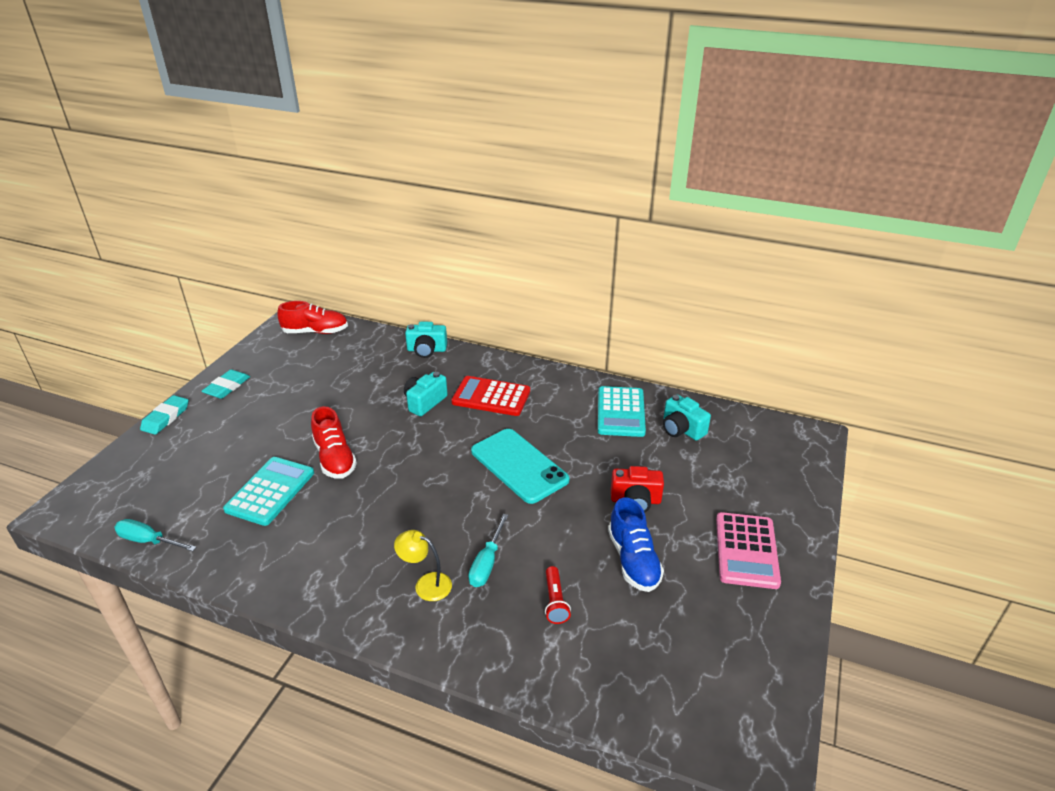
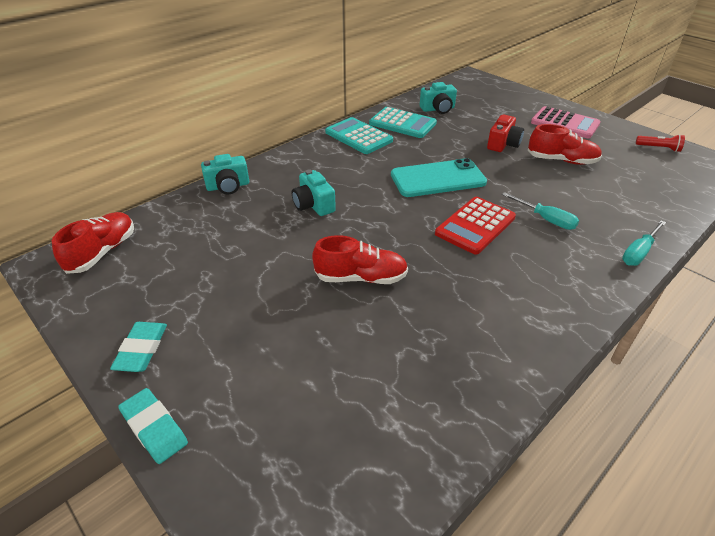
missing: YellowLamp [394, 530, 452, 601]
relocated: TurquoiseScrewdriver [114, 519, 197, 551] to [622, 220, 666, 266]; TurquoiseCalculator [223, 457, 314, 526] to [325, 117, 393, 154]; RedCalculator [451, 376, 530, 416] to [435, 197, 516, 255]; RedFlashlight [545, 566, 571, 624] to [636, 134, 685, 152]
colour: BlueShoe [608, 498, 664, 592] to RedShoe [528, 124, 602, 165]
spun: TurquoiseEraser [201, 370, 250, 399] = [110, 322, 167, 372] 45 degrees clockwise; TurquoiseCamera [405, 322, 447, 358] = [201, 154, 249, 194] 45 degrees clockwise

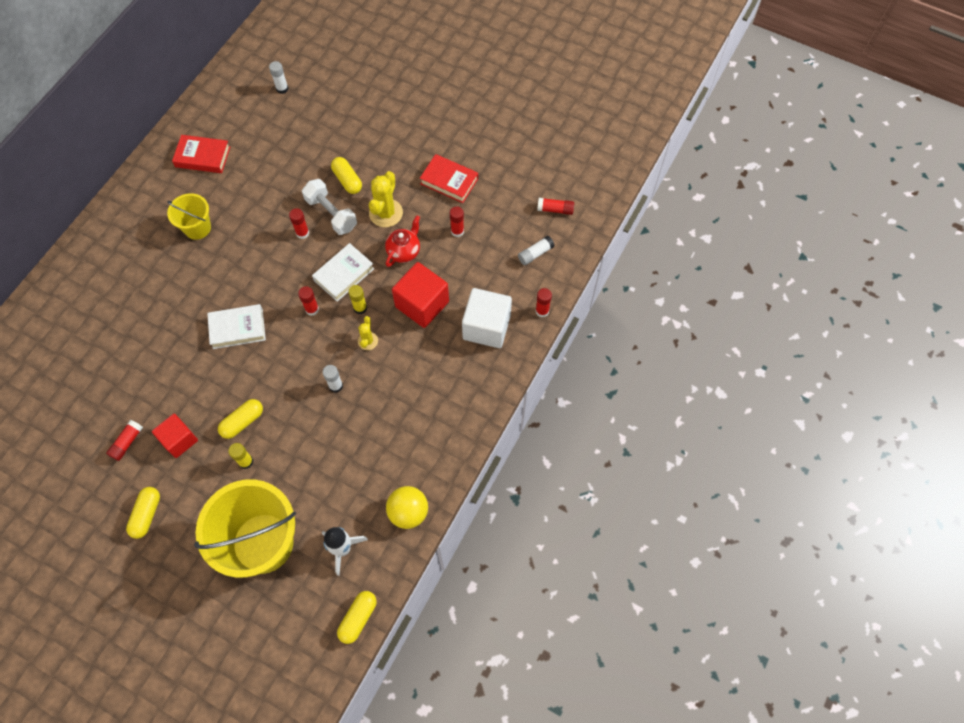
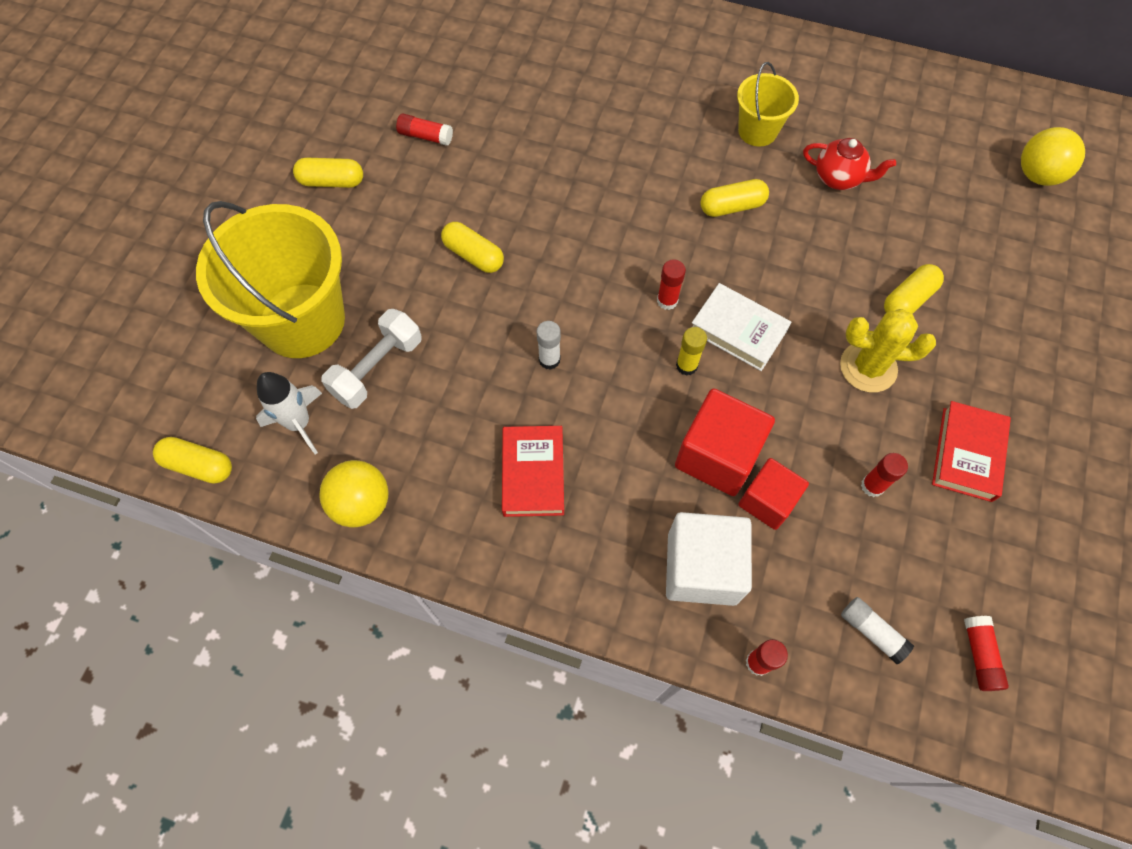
missing: WhiteBook [207, 304, 266, 349]; YellowGlueStick [228, 443, 253, 469]; RedGlueStick [289, 208, 309, 239]; YellowCactus [358, 316, 378, 350]
appeared: YellowCapsule [700, 179, 769, 217]
relocated: RedCube [152, 414, 198, 458] to [739, 458, 809, 530]; RedBook [172, 135, 230, 173] to [502, 426, 564, 517]; WhiteDumbbell [302, 179, 357, 235] to [321, 309, 422, 409]; RedTeapot [385, 215, 420, 267] to [803, 138, 896, 190]
exchanged: WhiteGlueStick [269, 61, 288, 94] to YellowBall [1021, 127, 1085, 186]

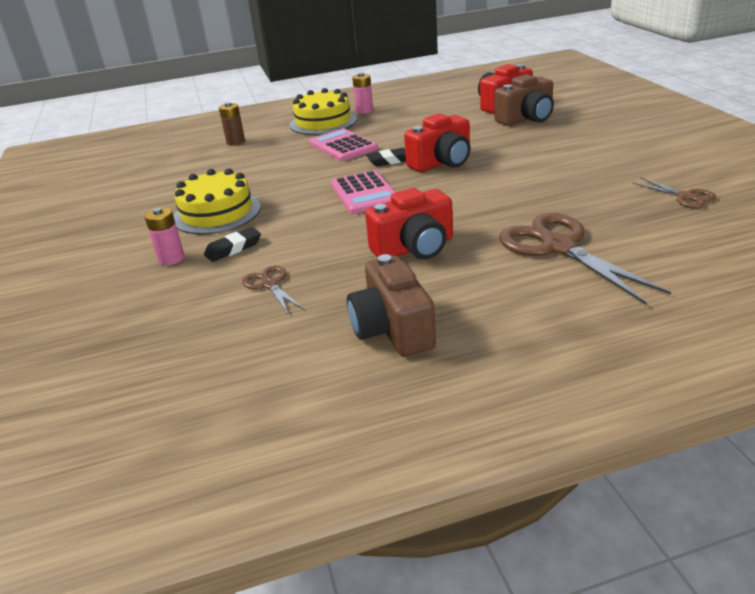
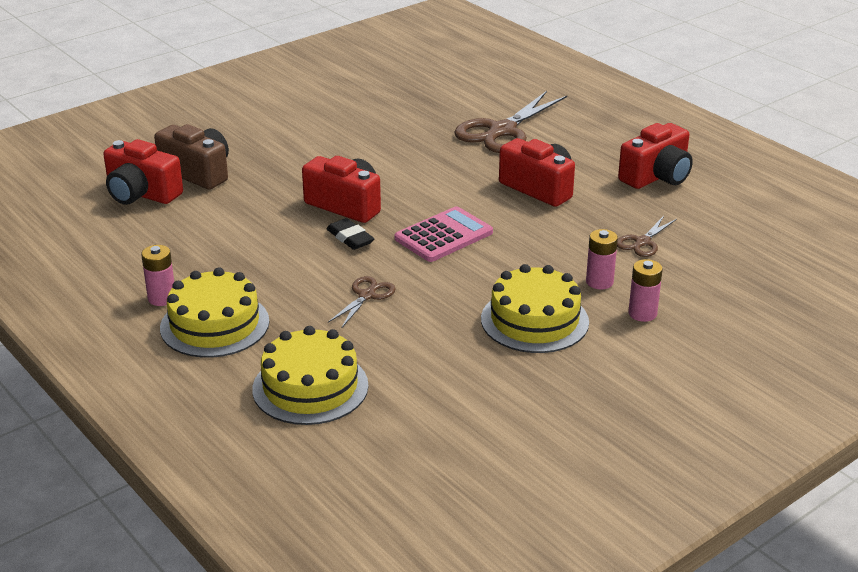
missing: PinkCalculator [309, 128, 378, 161]
relocated: BrownScissors [633, 177, 716, 208] to [328, 276, 396, 327]
exchanged: BlackEraser [204, 227, 261, 262] to PinkBattery [586, 229, 618, 289]; BrownBattery [219, 102, 245, 146] to YellowCake [252, 326, 368, 425]
colour: BrownCamera [347, 254, 436, 357] to RedCamera [618, 123, 693, 189]

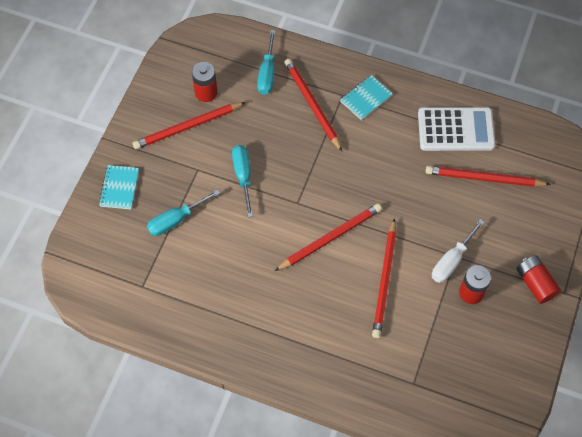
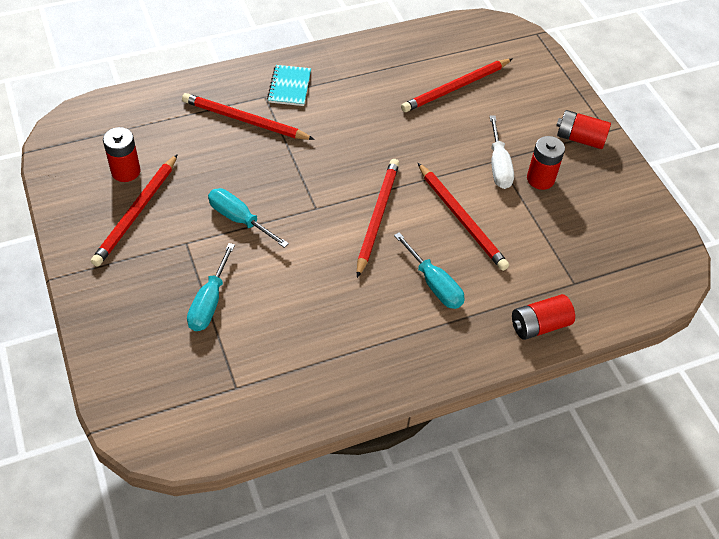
missing: TurquoiseNotebook [99, 165, 139, 209]; WhiteCalculator [418, 107, 495, 151]
appeared: RedBattery [512, 294, 575, 340]
relocated: TurquoiseScrewdriver [257, 30, 276, 95] to [394, 232, 465, 309]

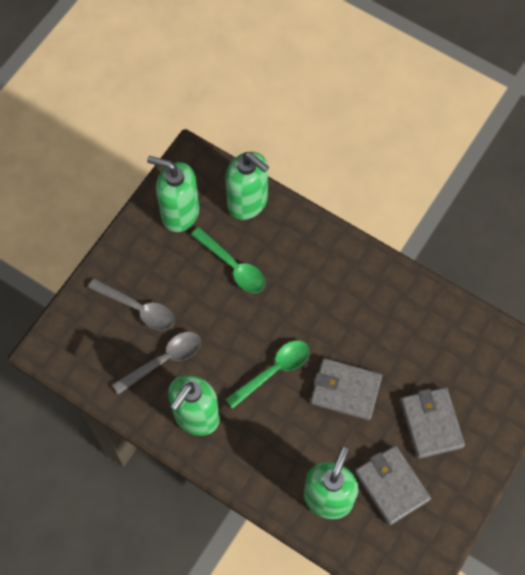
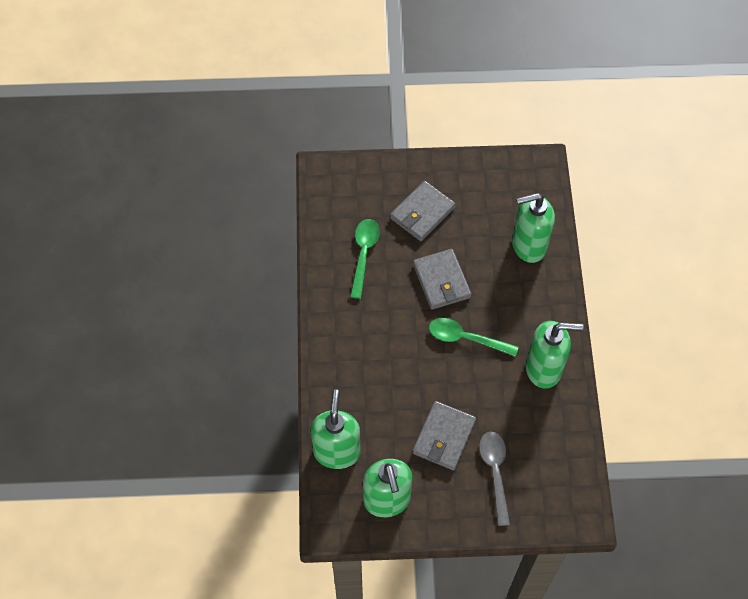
missing: GreySpoon [112, 332, 201, 395]
relocated: GreenSpoon [191, 227, 266, 293] to [350, 219, 380, 299]; GreyWallet [355, 445, 431, 525] to [413, 401, 476, 471]

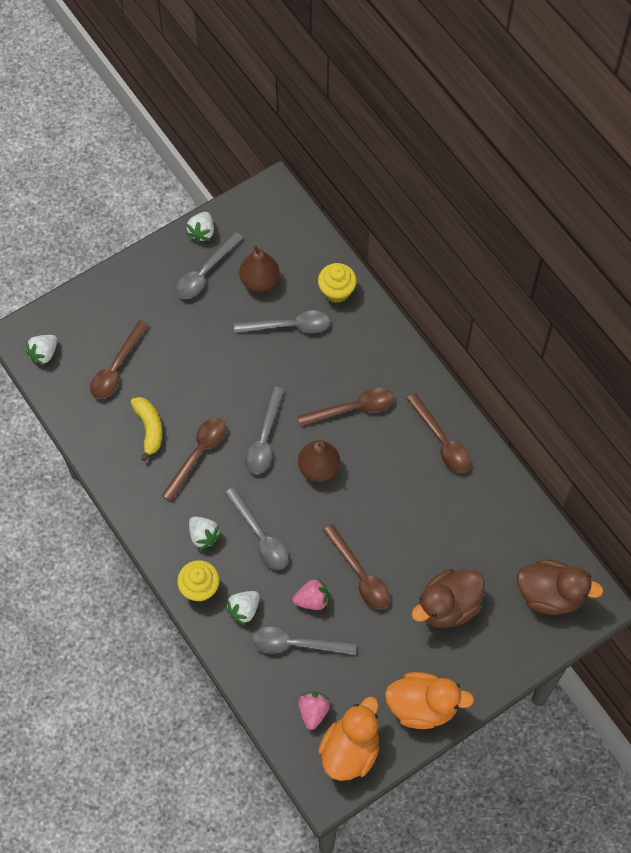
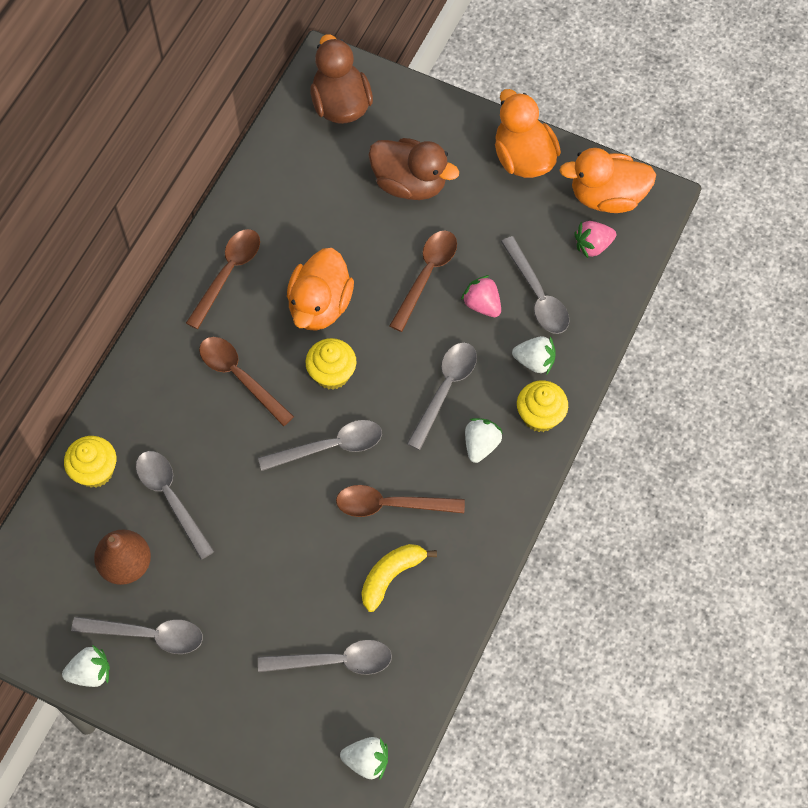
appeared: OrangeDuck [287, 248, 354, 331]
exchanged: BrownPear [298, 440, 340, 482] to YellowCupcake [306, 338, 356, 390]
colour: BrownSpoon [90, 320, 149, 399] to GreySpoon [258, 640, 392, 675]

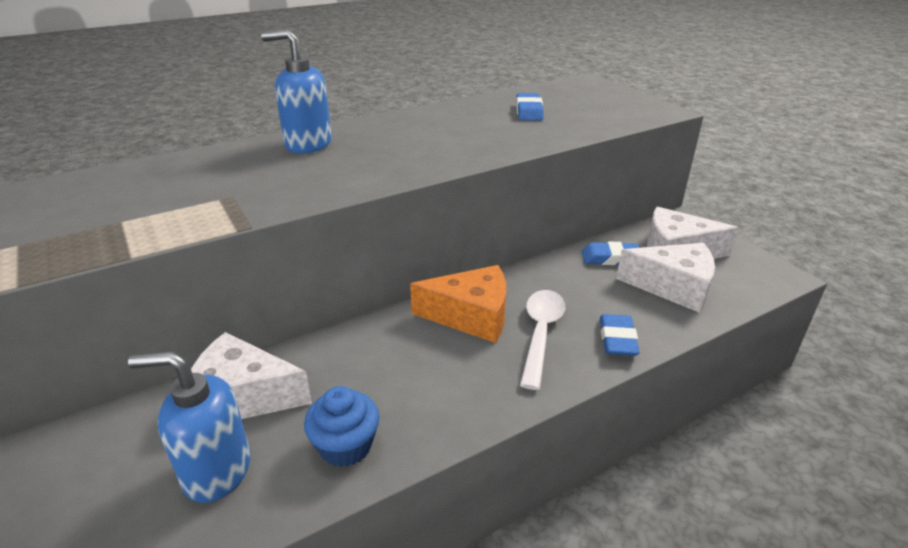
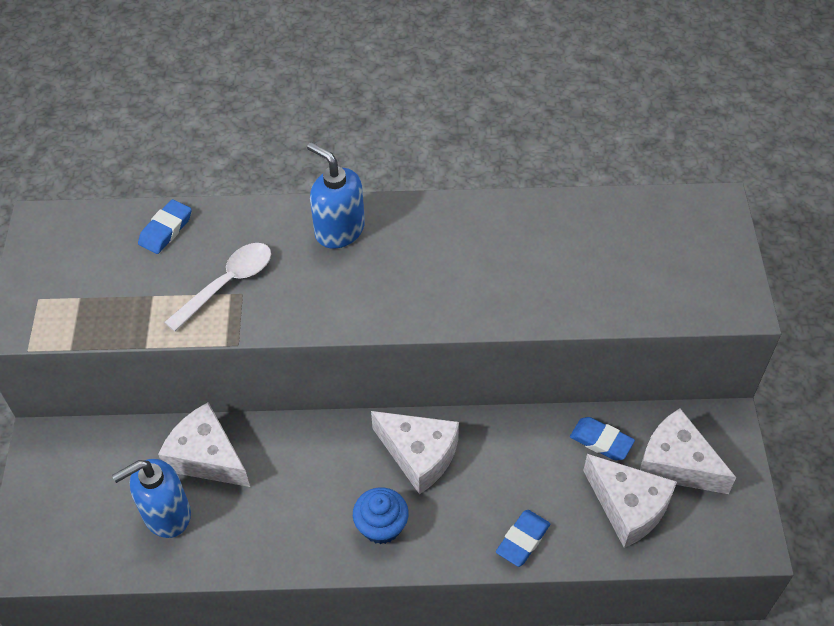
relocated: BlueCupcake [304, 386, 380, 467] to [353, 487, 409, 544]; BlueEraser [516, 93, 544, 121] to [138, 199, 192, 254]; WhiteSpoon [520, 290, 565, 390] to [164, 243, 271, 332]
colour: OrangeCheese [410, 265, 506, 343] to WhiteCheese [371, 411, 459, 494]
spun: BlueSoapDispenser [128, 351, 251, 503] = [112, 459, 191, 538] 60 degrees counterclockwise

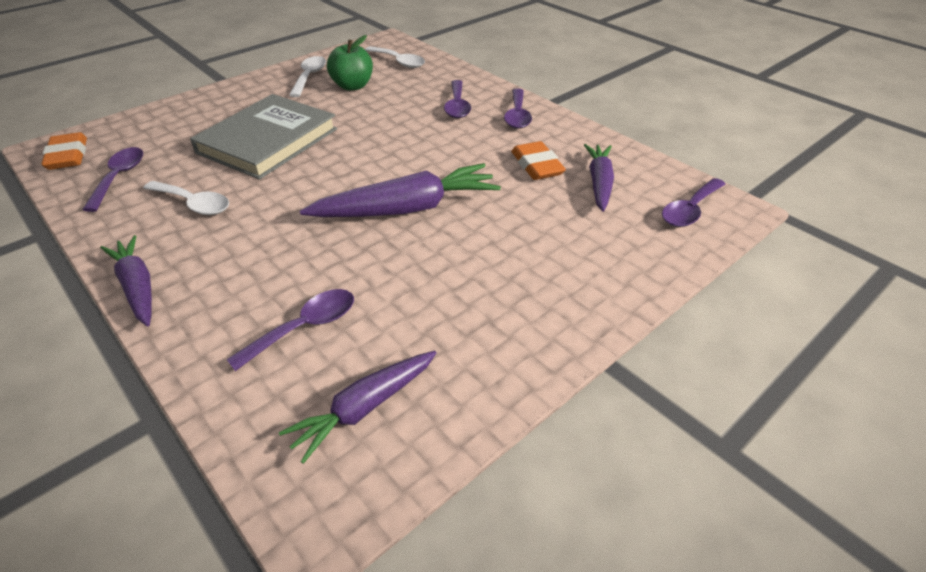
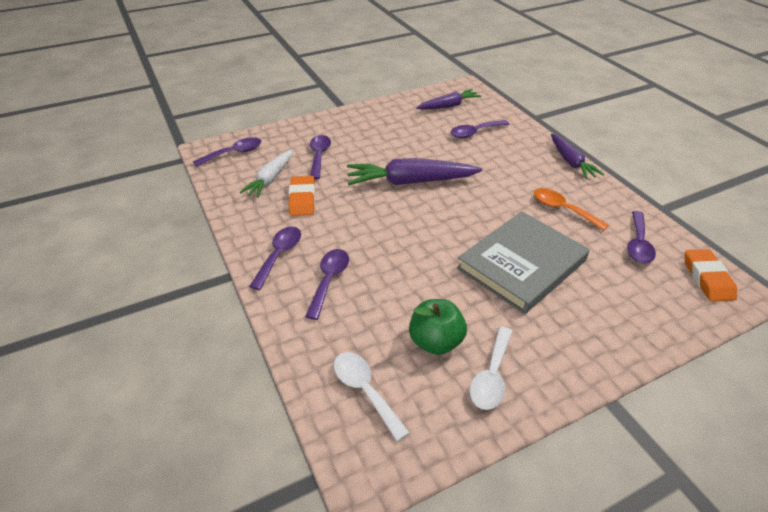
appeared: PurpleSpoon [310, 135, 331, 180]
colour: WhiteSpoon [143, 181, 229, 215] to OrangeSpoon [534, 188, 609, 231]; PurpleCarrot [584, 144, 614, 212] to WhiteCarrot [240, 149, 293, 198]

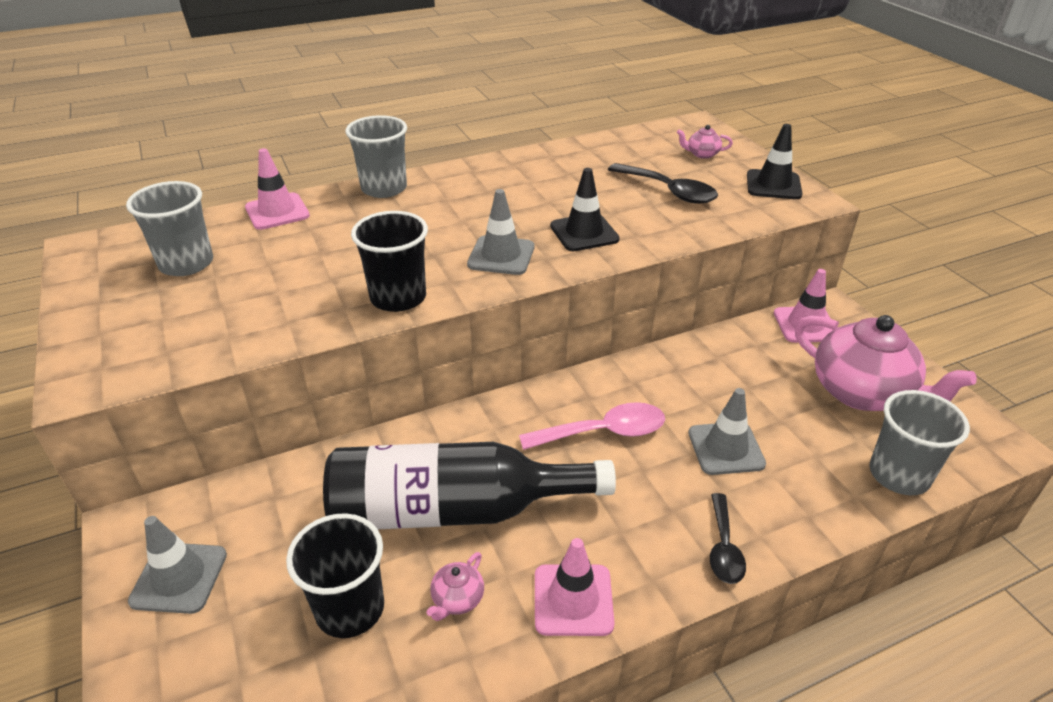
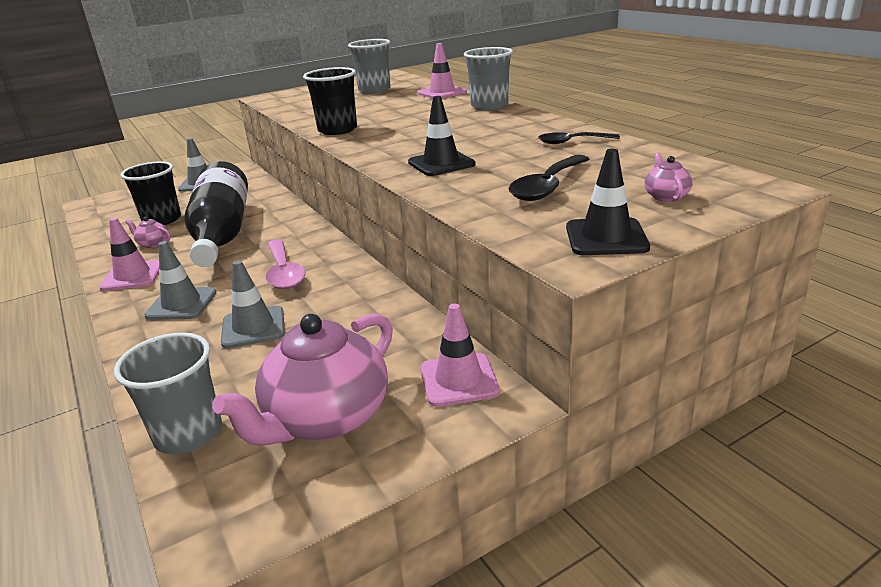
relocated: GreyTrafficCone [467, 189, 534, 275] to [144, 241, 217, 320]; BlackSpoon [710, 493, 746, 584] to [538, 132, 620, 144]

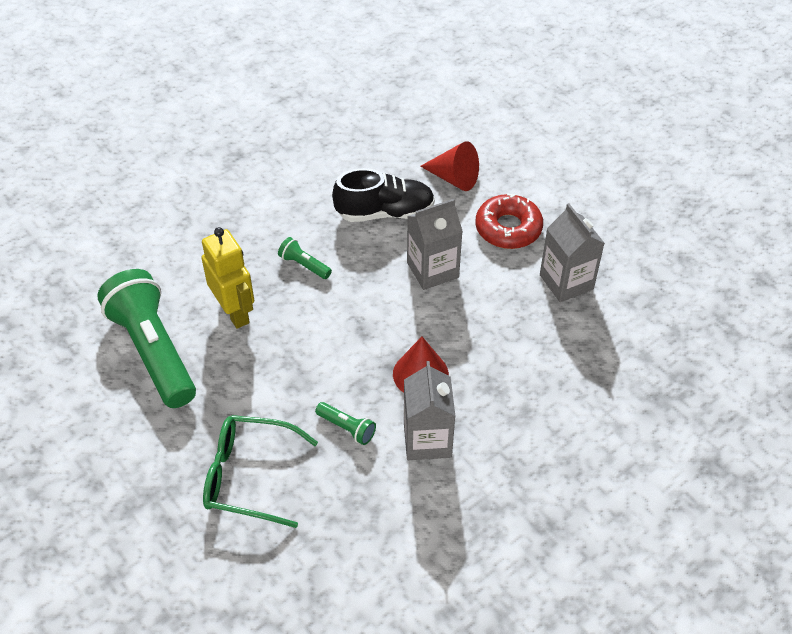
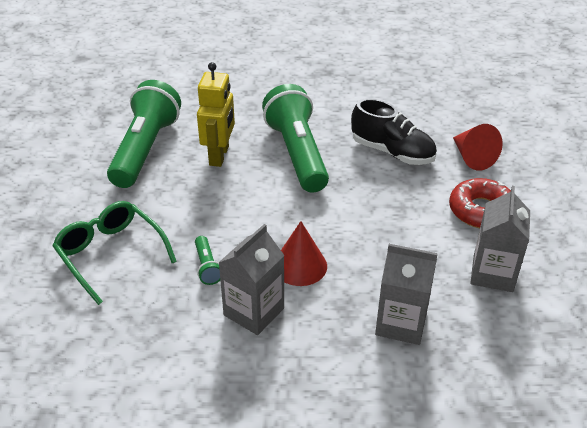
relocated: GreyCarton [407, 199, 463, 290] to [375, 244, 438, 345]
size: GreenFlashlight [278, 237, 332, 279] = [262, 84, 329, 193] x2.45

